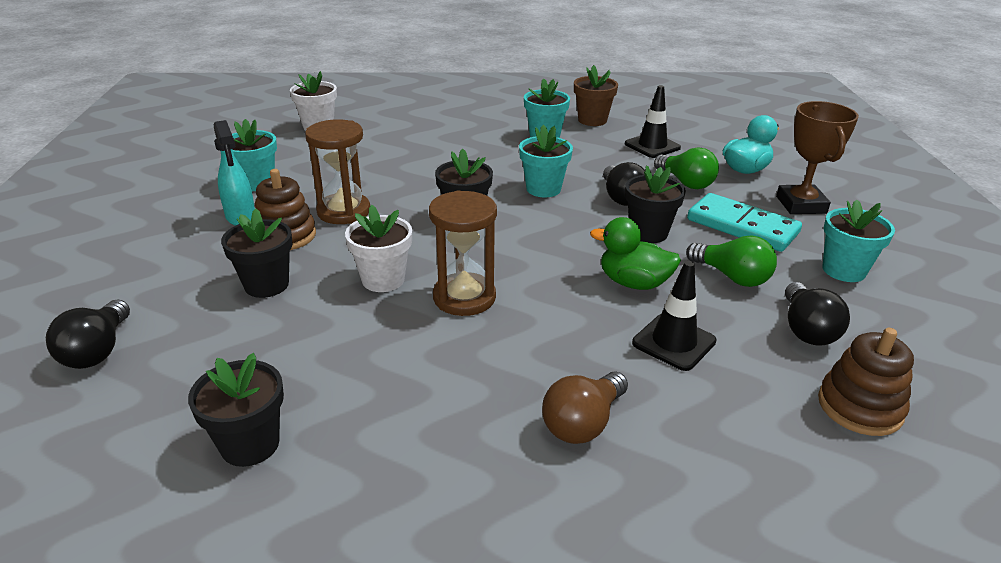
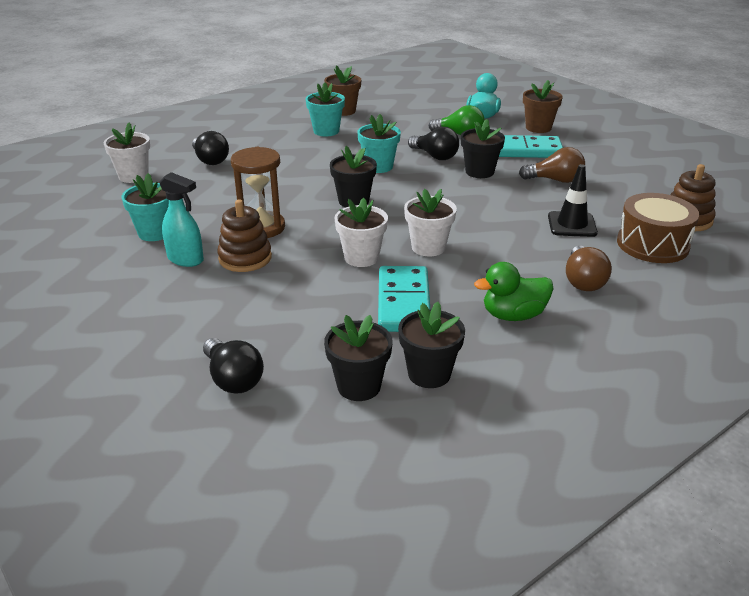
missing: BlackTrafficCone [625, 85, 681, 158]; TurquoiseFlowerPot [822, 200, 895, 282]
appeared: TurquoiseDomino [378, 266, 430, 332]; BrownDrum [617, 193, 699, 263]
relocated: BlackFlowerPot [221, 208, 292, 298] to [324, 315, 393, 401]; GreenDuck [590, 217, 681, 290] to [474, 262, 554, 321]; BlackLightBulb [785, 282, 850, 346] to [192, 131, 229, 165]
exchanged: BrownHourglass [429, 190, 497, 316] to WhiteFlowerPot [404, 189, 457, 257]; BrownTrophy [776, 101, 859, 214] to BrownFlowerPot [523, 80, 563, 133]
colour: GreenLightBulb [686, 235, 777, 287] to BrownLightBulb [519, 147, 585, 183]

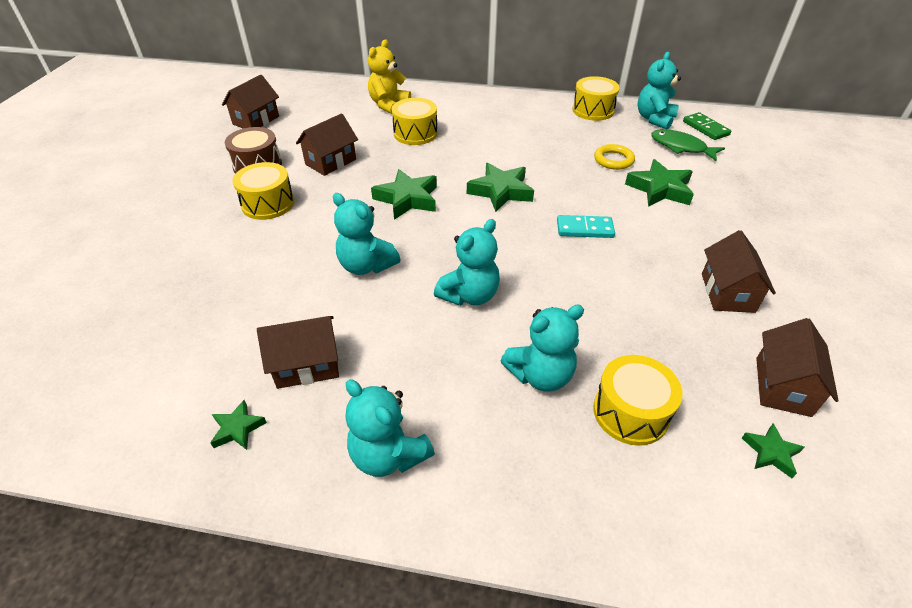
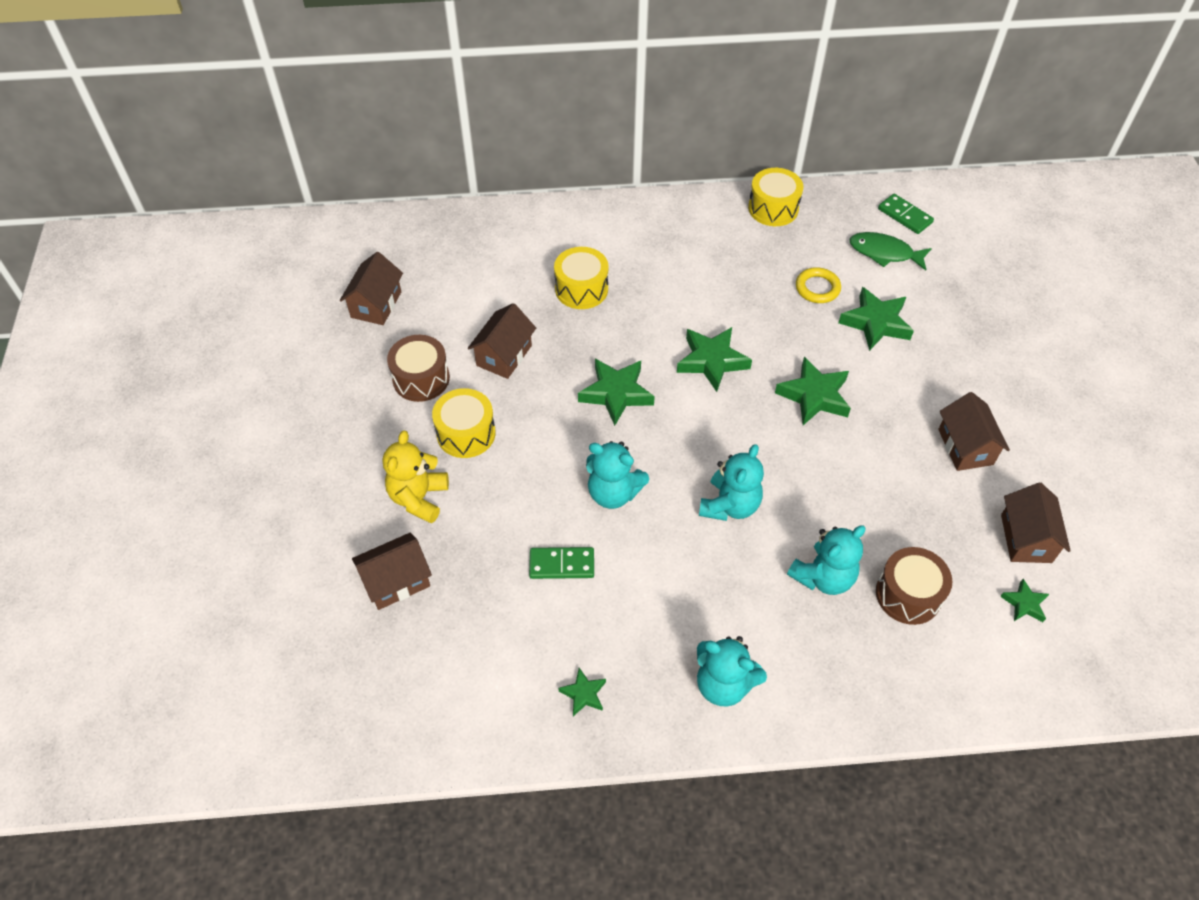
missing: TurquoiseTeddyBear [637, 52, 681, 130]
appeared: GreenDomino [529, 547, 594, 579]
relocated: BrownHouse [257, 316, 339, 389] to [352, 532, 432, 610]; YellowTeddyBear [368, 40, 411, 114] to [383, 431, 449, 523]
exchanged: TurquoiseDomino [557, 215, 615, 238] to GreenStar [775, 357, 851, 425]
colour: YellowDrum [593, 355, 683, 446] to BrownDrum [876, 547, 953, 625]

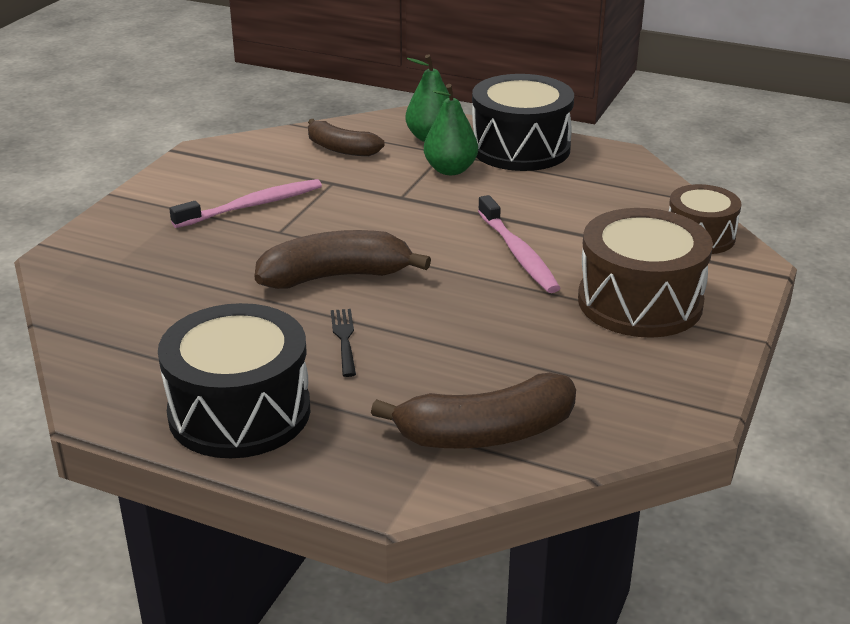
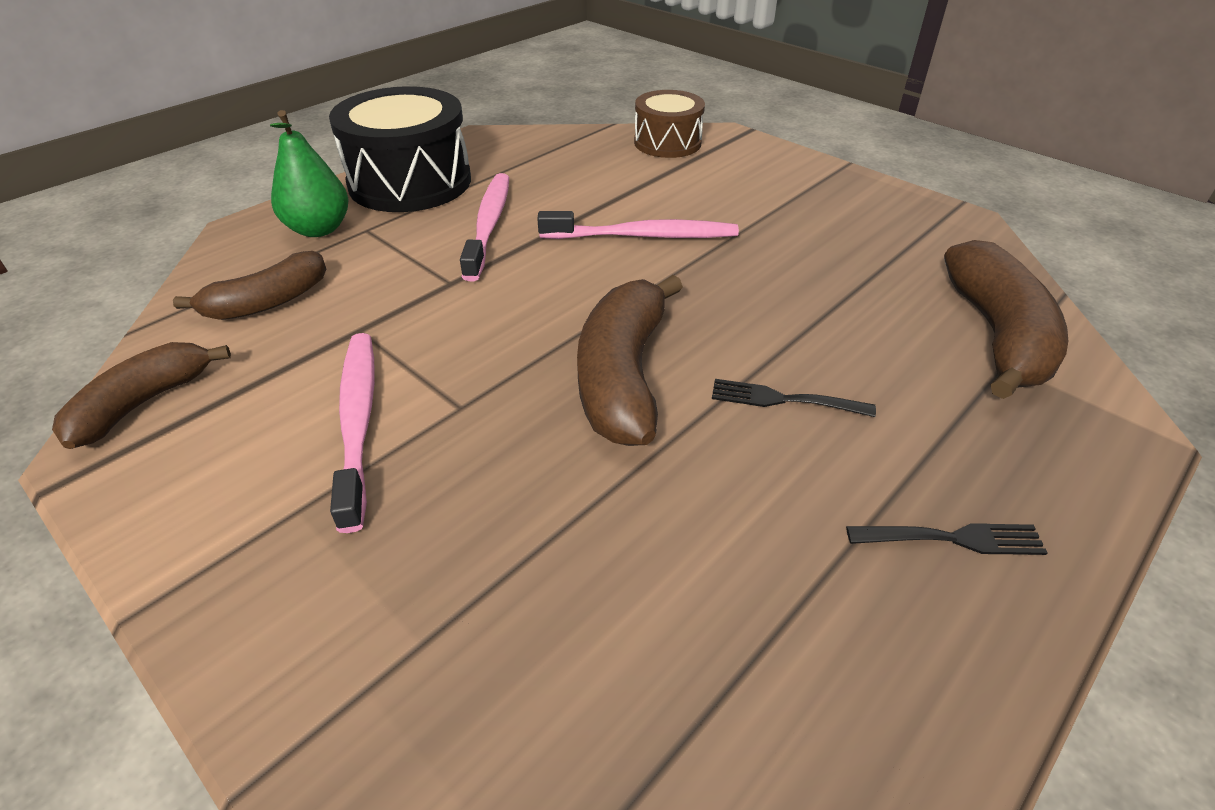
missing: GreenPear [424, 84, 478, 175]; BrownDrum [578, 208, 713, 338]
appeared: BrownBanana [52, 342, 231, 449]; PinkToothbrush [460, 173, 509, 281]
exchanged: BlackDrum [158, 303, 310, 458] to BlackFork [846, 523, 1048, 555]

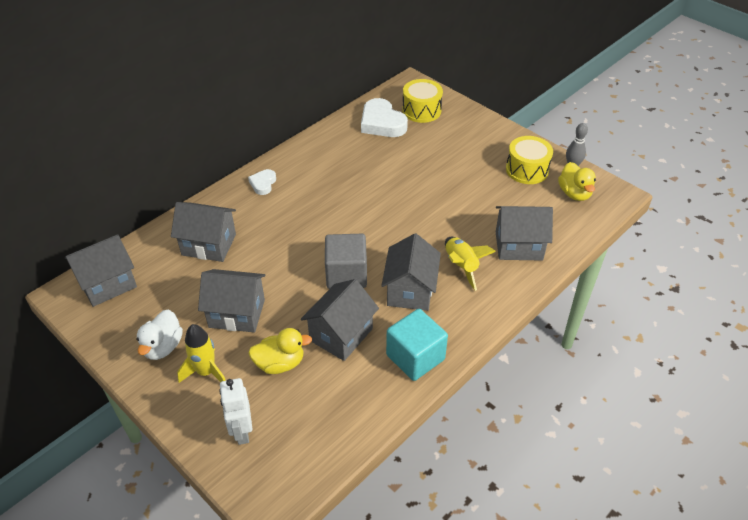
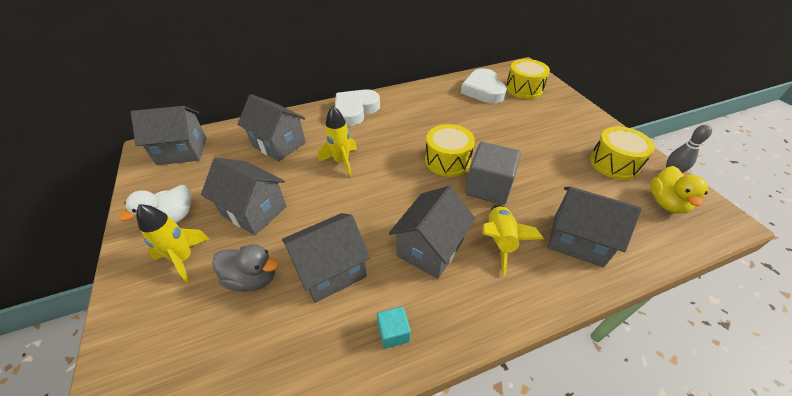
missing: WhiteRobot [219, 378, 252, 445]
appeared: YellowRocket [318, 106, 357, 177]; YellowDrum [425, 124, 475, 177]
relocated: GreyCube [325, 234, 367, 289] to [465, 142, 521, 205]
colour: YellowDuck [248, 328, 312, 374] to GreyDuck [212, 244, 279, 291]
size: WhiteHeart [248, 169, 276, 195] = [335, 89, 380, 126] x1.85; TurquoiseCube [386, 309, 448, 381] = [377, 306, 411, 349] x0.49

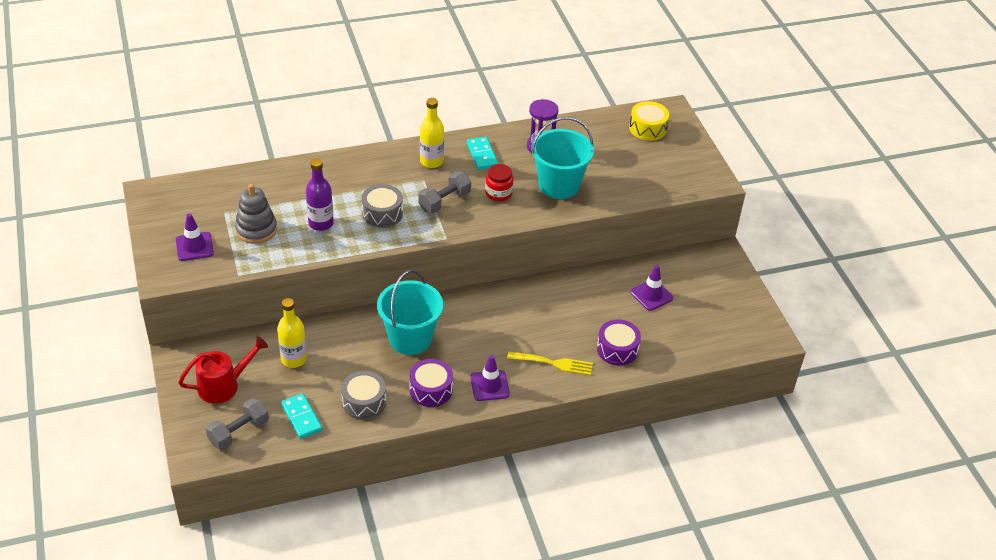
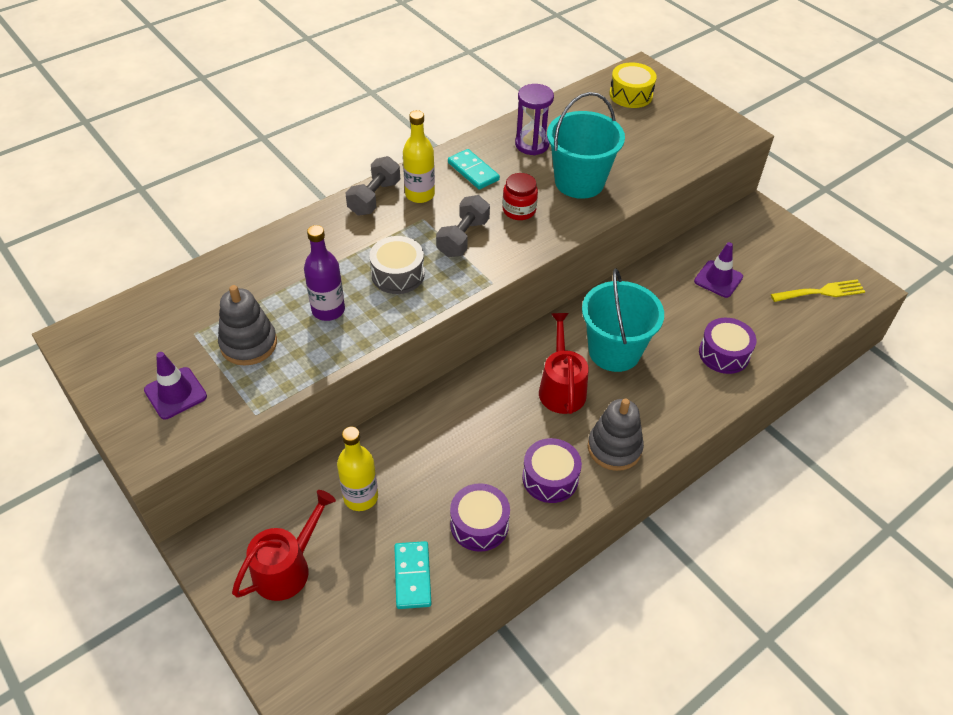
appeared: RedWateringCan [539, 313, 589, 414]
relocated: GreyDumbbell [206, 398, 269, 450] to [346, 156, 400, 216]; TurquoiseBucket [377, 270, 443, 355] to [582, 268, 664, 372]; YellowFork [507, 352, 593, 375] to [771, 279, 865, 302]
exchanged: PurpleTrafficCone [470, 355, 510, 401] to GreyStackingToy [588, 398, 644, 471]
colour: GreyDrum [341, 371, 386, 420] to PurpleDrum [450, 483, 510, 552]
spun: TurquoiseDomino [281, 393, 322, 439] = [394, 541, 432, 609] 45 degrees clockwise

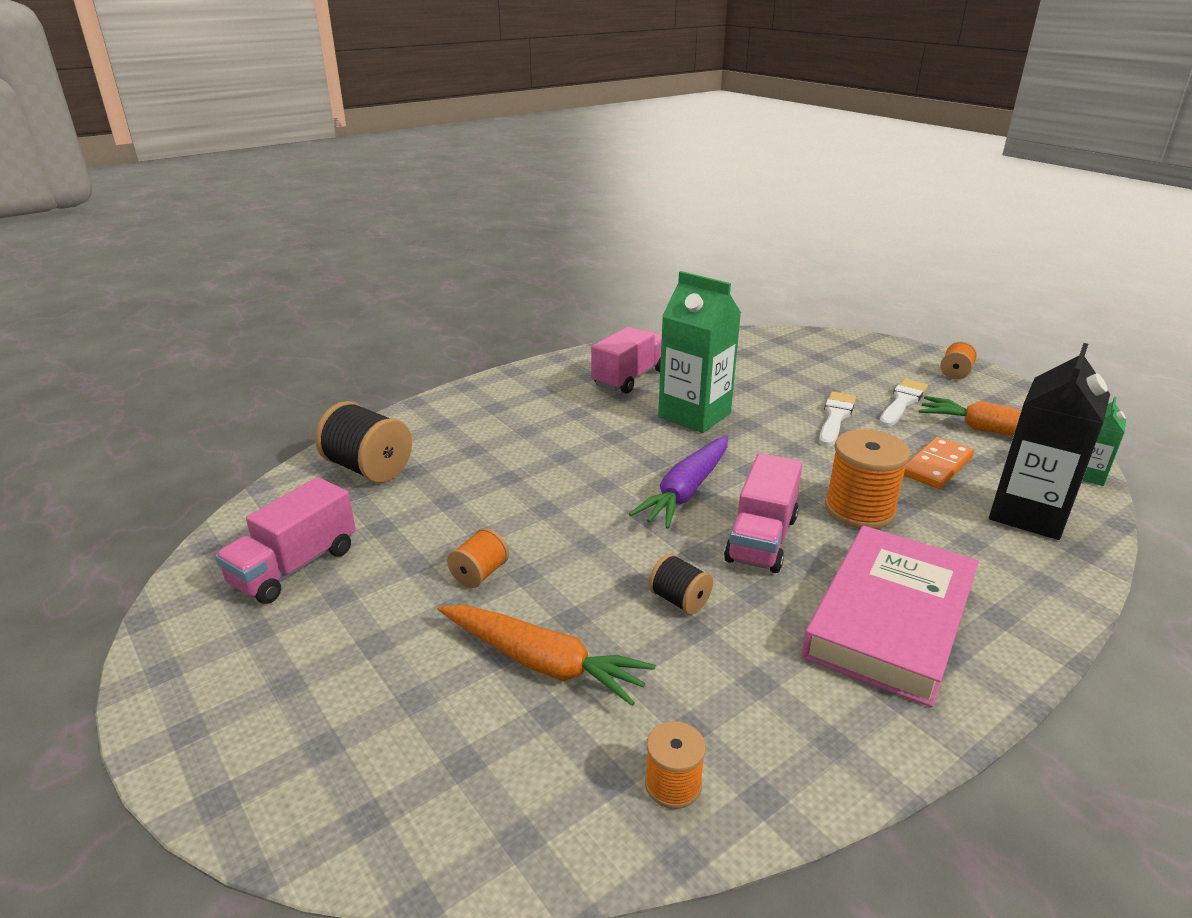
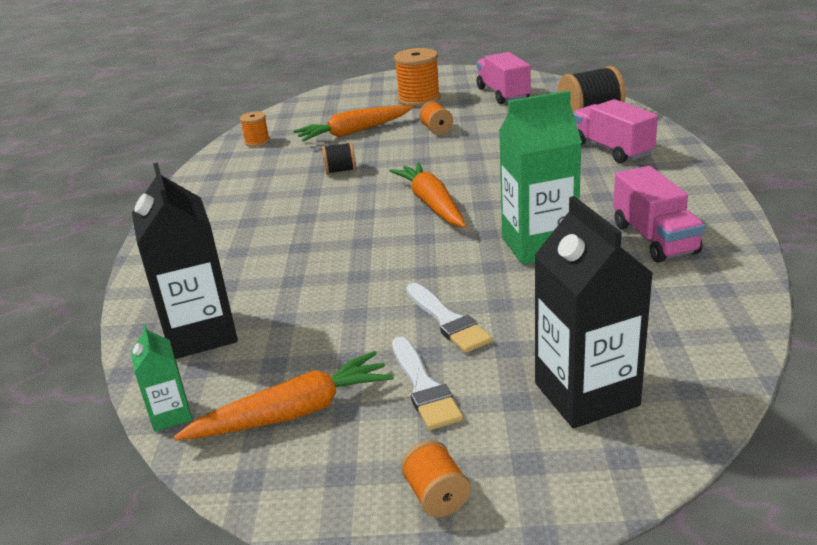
missing: PinkBook [801, 525, 979, 708]; OrangeDomino [904, 437, 974, 489]
appeared: BlackCarton [534, 196, 654, 428]
relocated: PinkTruck [724, 453, 802, 573] to [573, 99, 658, 163]; OrangeSpool [825, 429, 910, 529] to [394, 48, 441, 107]
colour: PurpleCarrot [629, 436, 728, 529] to OrangeCarrot [389, 162, 466, 228]

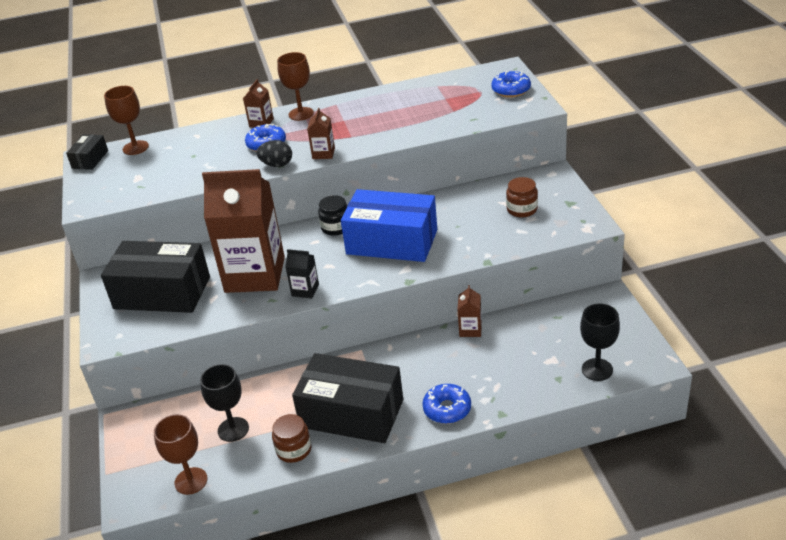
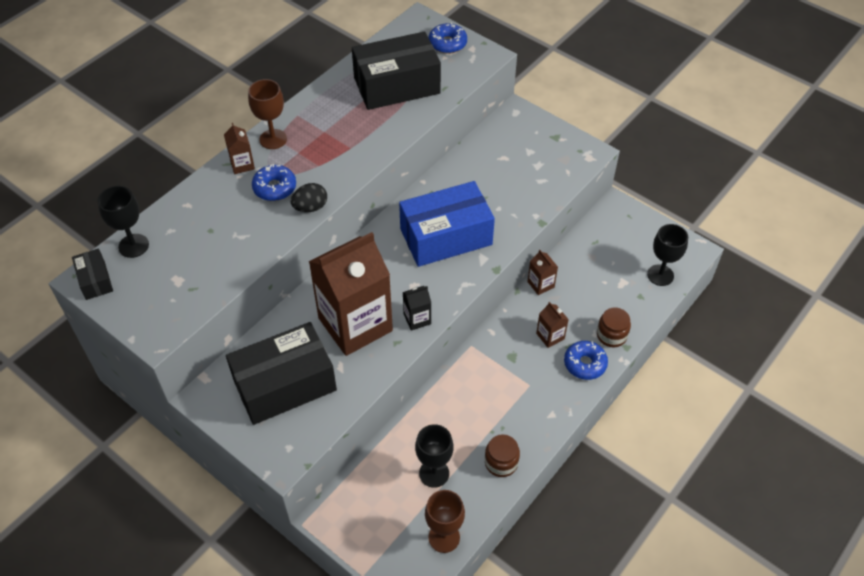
missing: BlackJar [318, 195, 348, 236]
relocated: BlackBox [292, 353, 403, 443] to [352, 32, 441, 110]; BrownCarton [307, 108, 335, 159] to [536, 302, 569, 348]; BrownJar [506, 177, 538, 217] to [597, 307, 631, 347]
colour: BrownGoblet [104, 86, 149, 155] to BlackGoblet [97, 186, 149, 258]

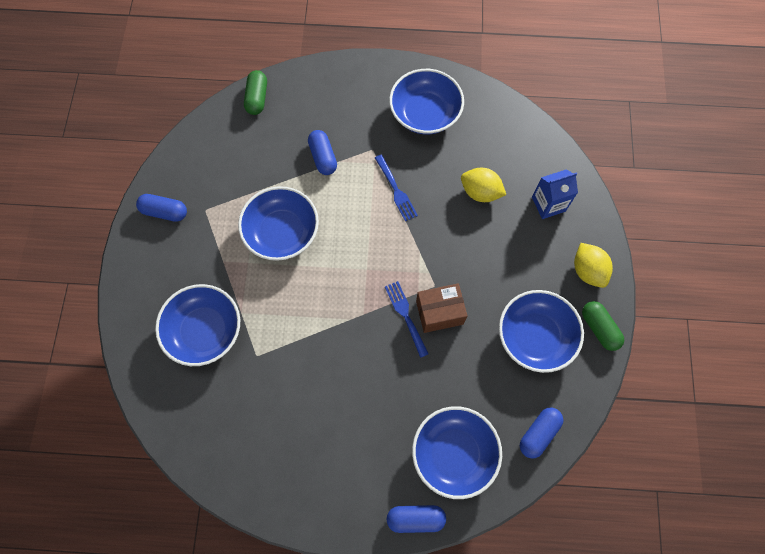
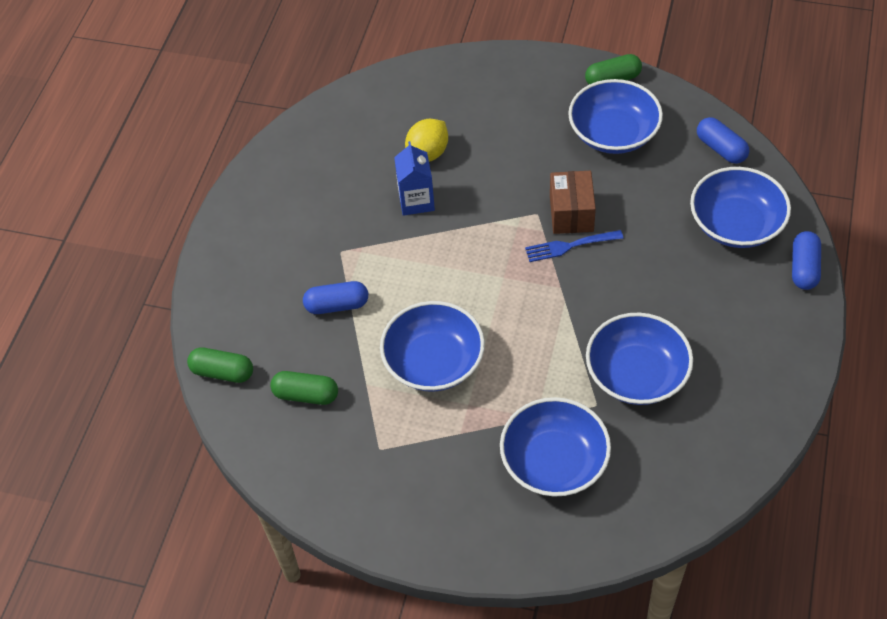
missing: BlueCapsule [136, 194, 187, 222]; BlueFork [375, 155, 418, 221]; YellowLemon [574, 243, 613, 288]
appeared: GreenCapsule [270, 371, 338, 405]
relocated: BlueBowl [389, 69, 464, 135] to [586, 313, 693, 405]; BlueCarton [532, 169, 578, 219] to [394, 141, 435, 216]

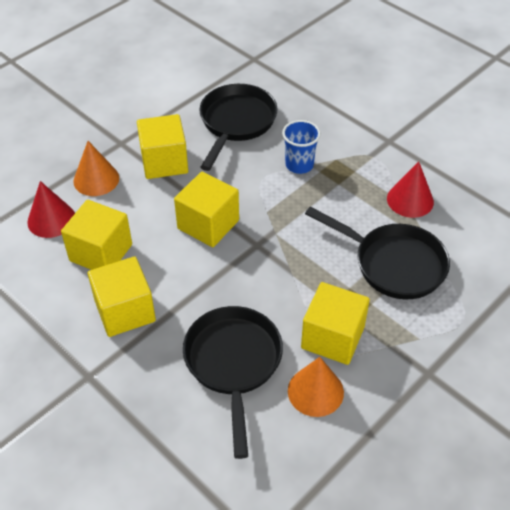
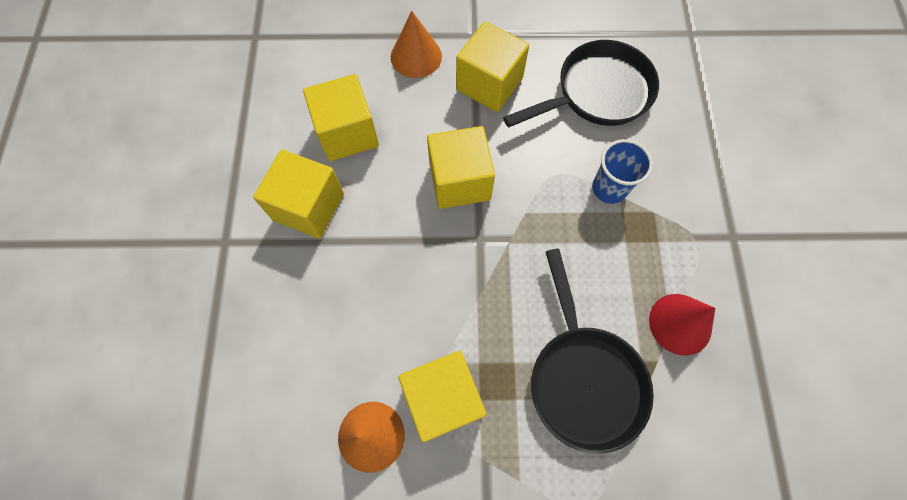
missing: RedCone [27, 181, 75, 238]; BlackPan [183, 306, 283, 459]

